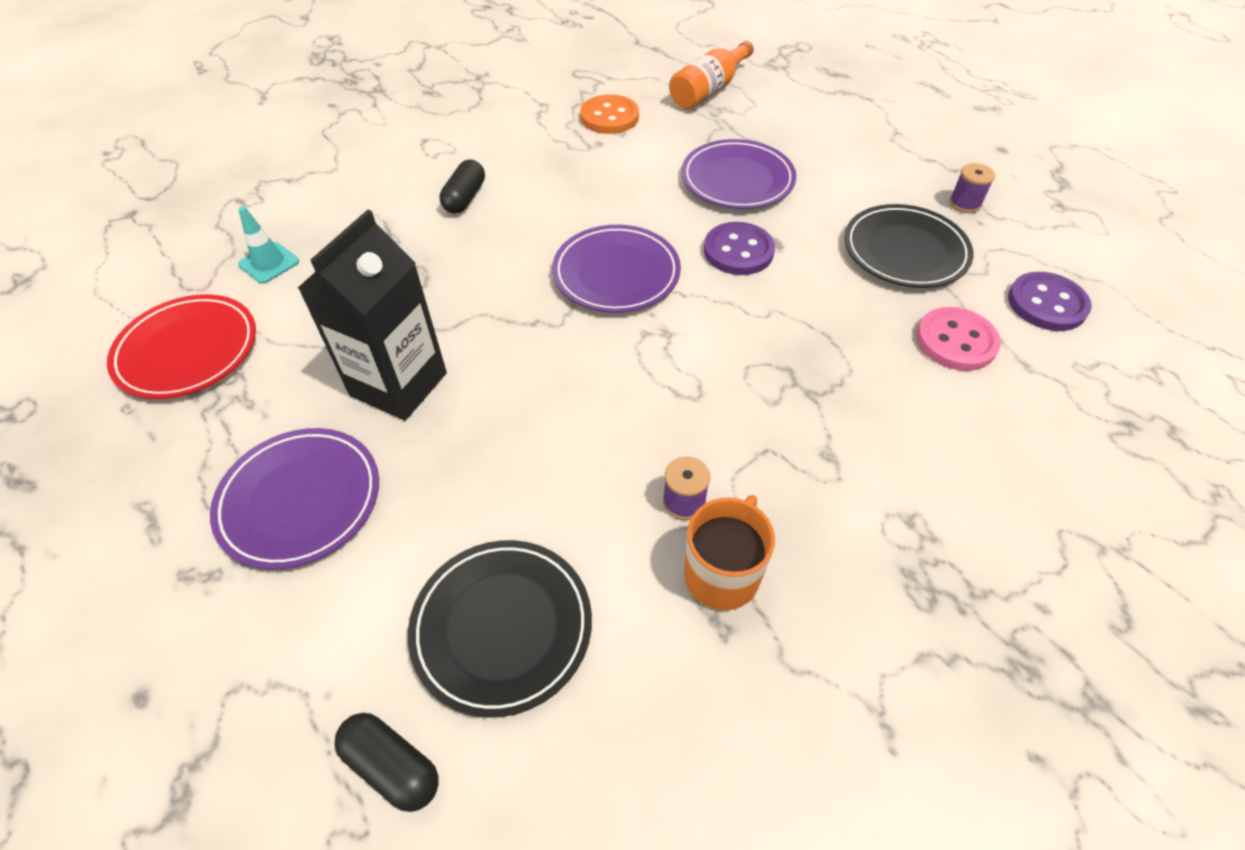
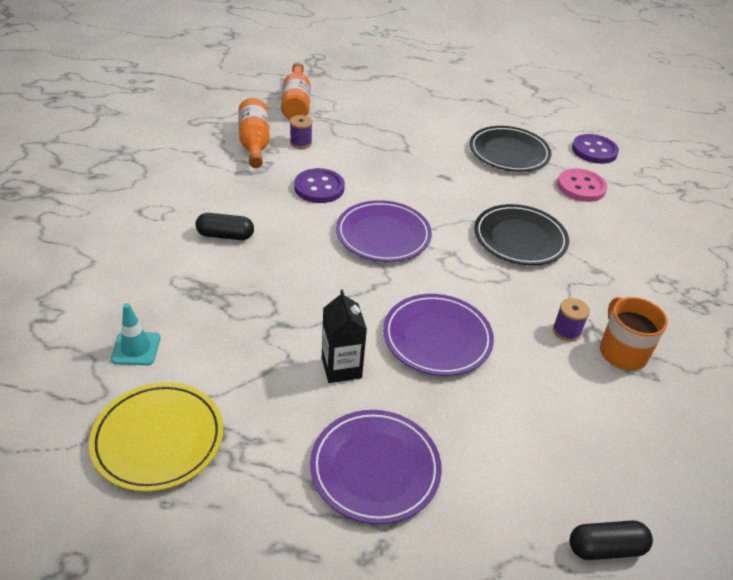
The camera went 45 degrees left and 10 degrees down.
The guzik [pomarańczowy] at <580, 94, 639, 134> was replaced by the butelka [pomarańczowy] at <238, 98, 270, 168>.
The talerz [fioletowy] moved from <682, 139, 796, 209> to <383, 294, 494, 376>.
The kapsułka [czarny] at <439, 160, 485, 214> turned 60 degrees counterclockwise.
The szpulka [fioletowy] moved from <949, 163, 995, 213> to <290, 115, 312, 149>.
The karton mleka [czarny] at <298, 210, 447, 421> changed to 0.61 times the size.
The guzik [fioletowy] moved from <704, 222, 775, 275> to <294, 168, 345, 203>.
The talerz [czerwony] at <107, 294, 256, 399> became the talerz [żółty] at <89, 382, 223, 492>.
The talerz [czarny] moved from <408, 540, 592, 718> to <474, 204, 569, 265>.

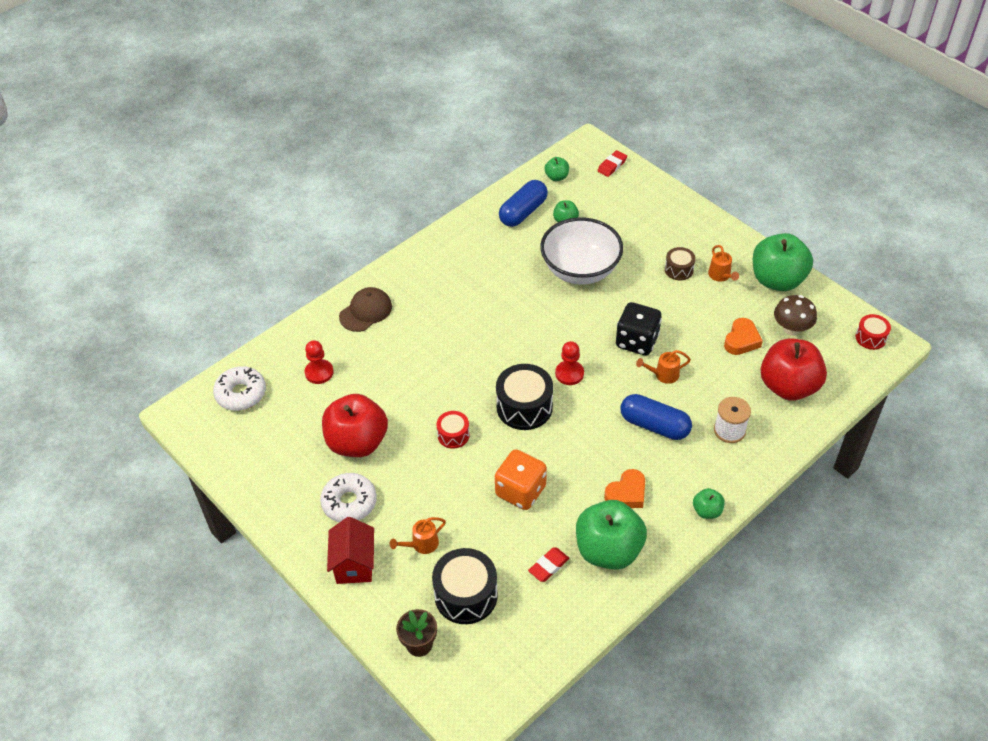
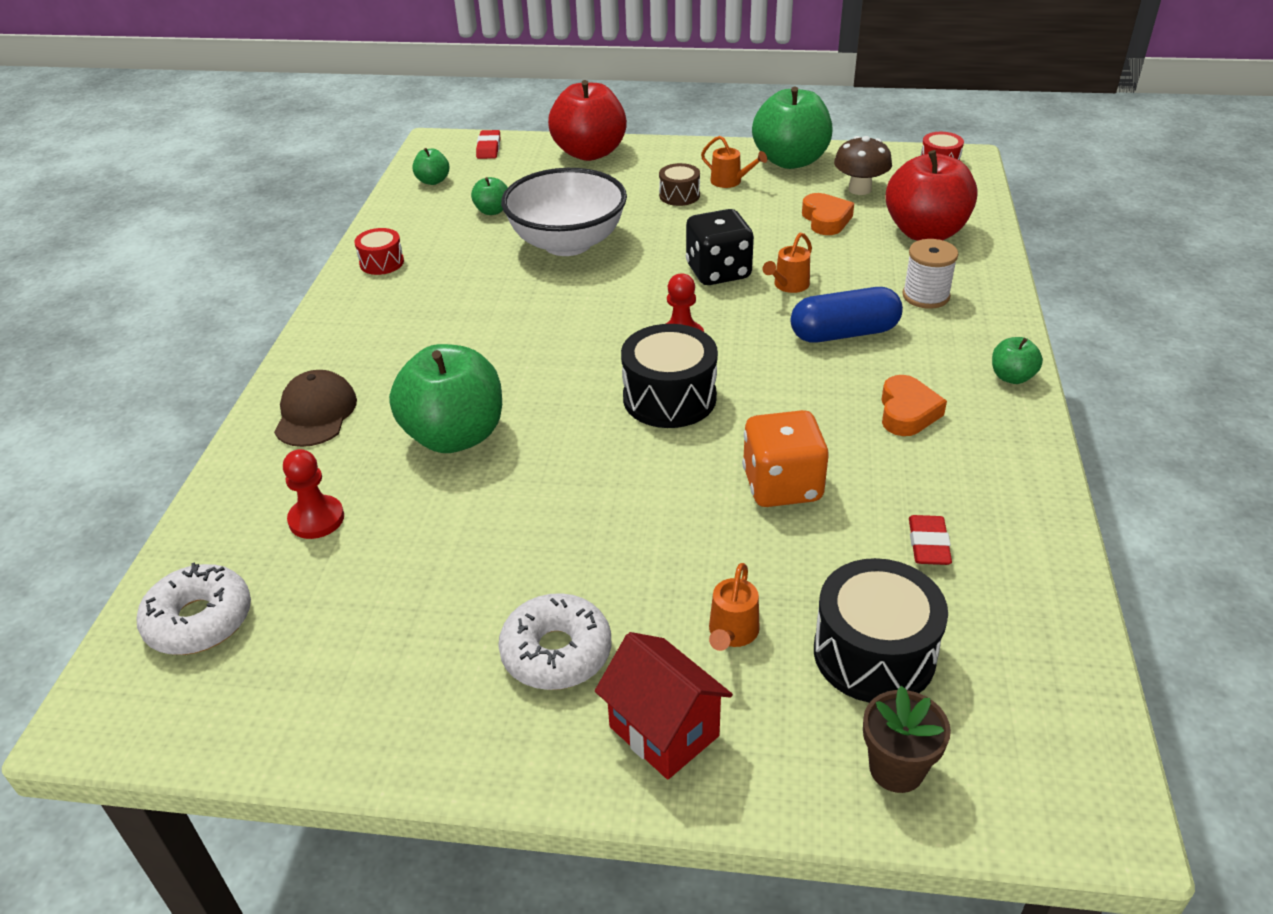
The camera went 40 degrees left and 10 degrees down.
The kapsułka [niebieski] at <499, 180, 548, 227> disappeared.
The jabłko [czerwony] moved from <322, 394, 388, 457> to <548, 80, 627, 161>.
The bęben [czerwony] moved from <436, 411, 470, 449> to <354, 228, 404, 275>.
The jabłko [zielony] moved from <576, 500, 647, 570> to <389, 344, 502, 453>.

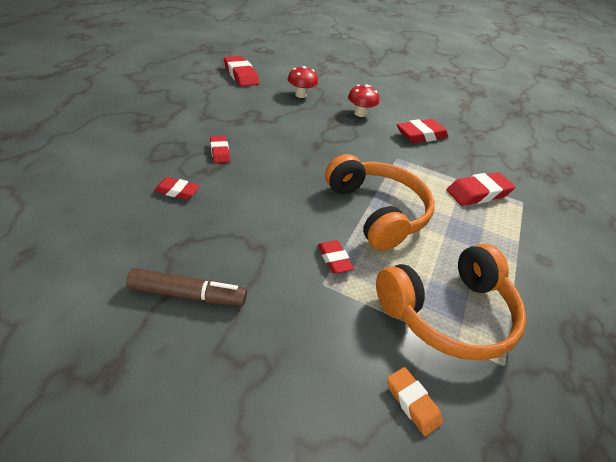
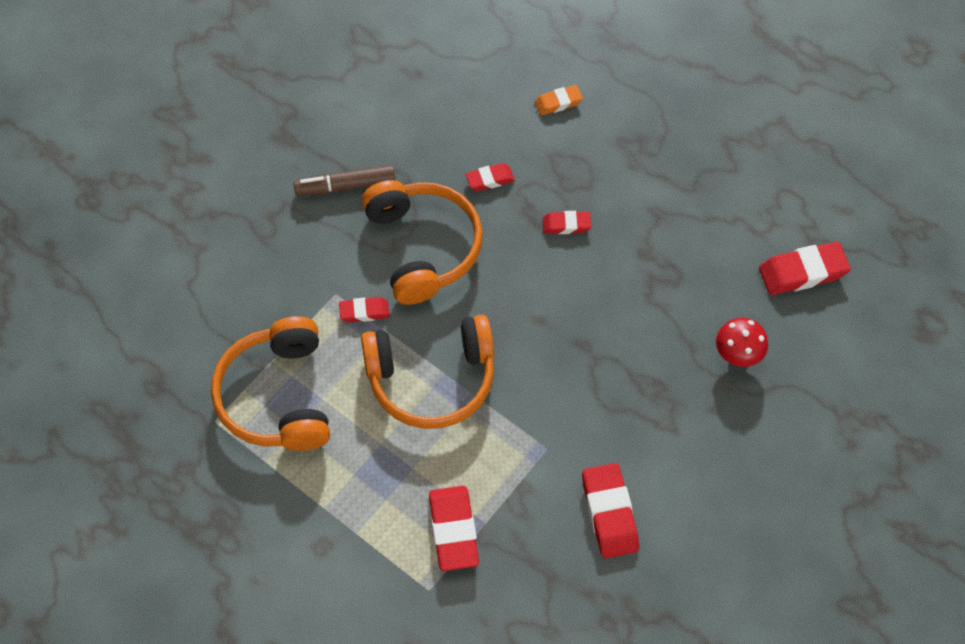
The camera went 110 degrees right and 20 degrees up.
The grzyb [czerwony] at <348, 84, 379, 117> disappeared.
The gumka do mazania [czerwony] at <154, 177, 200, 200> turned 45 degrees clockwise.
The flamaster [brązowy] at <126, 268, 247, 306> turned 60 degrees clockwise.
The gumka do mazania [pomarańczowy] moved from <387, 367, 443, 436> to <535, 85, 583, 115>.
The słuchawki [pomarańczowy] at <362, 180, 483, 305> appeared.

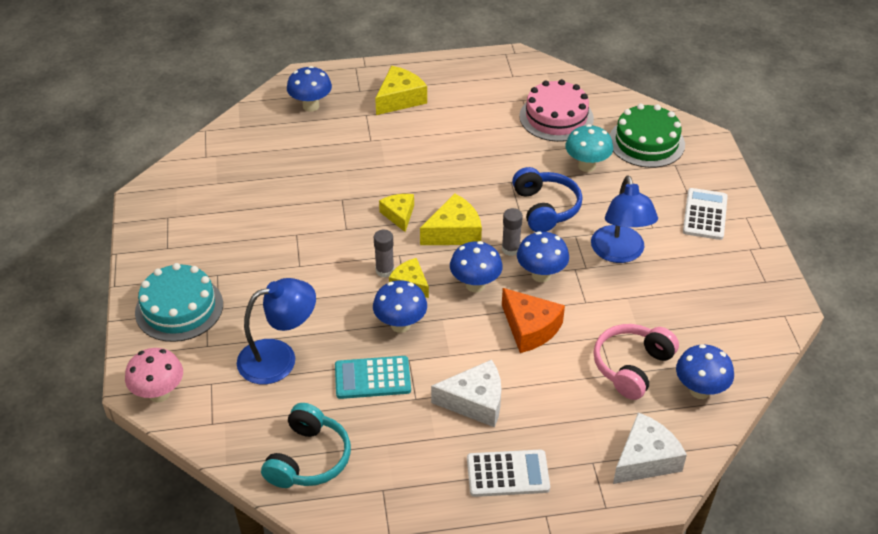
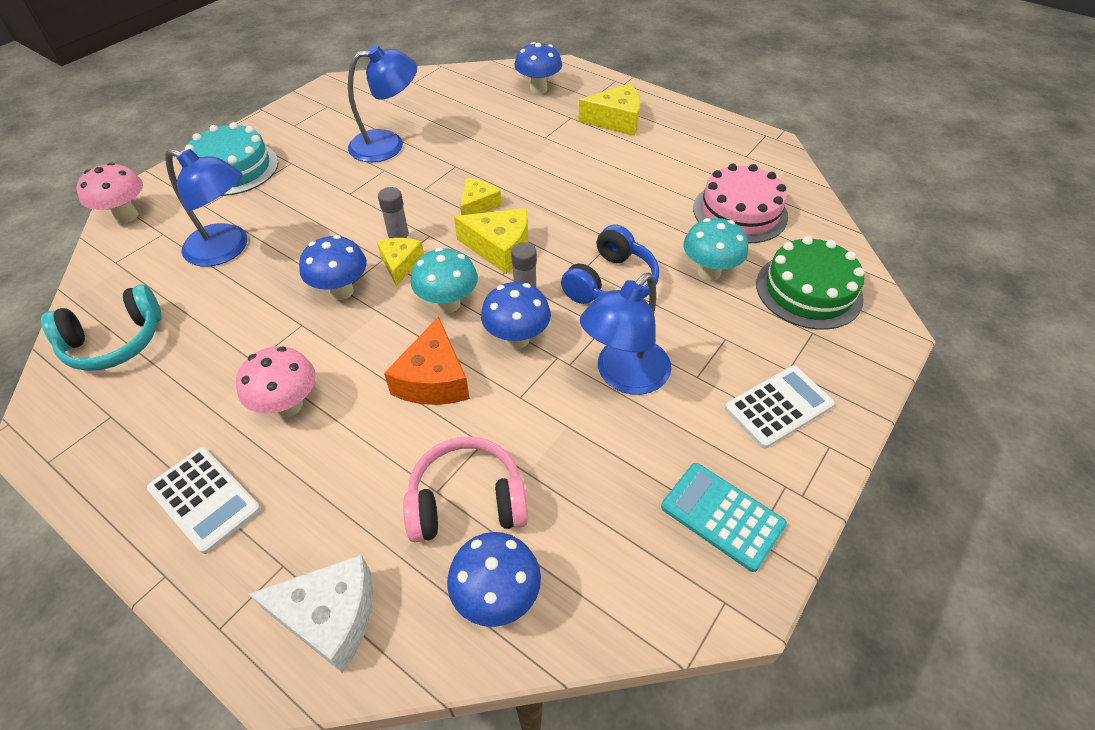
The camera went 45 degrees right and 5 degrees up.
The grzyb [niebieski] at <450, 241, 503, 293> became the grzyb [turkusowy] at <411, 248, 478, 313>.
The kalkulator [turkusowy] moved from <335, 356, 411, 399> to <661, 463, 787, 572>.
The ser [biały] at <431, 360, 501, 427> was replaced by the grzyb [różowy] at <236, 346, 316, 417>.
The lampka [niebieski] at <348, 45, 417, 162> appeared.

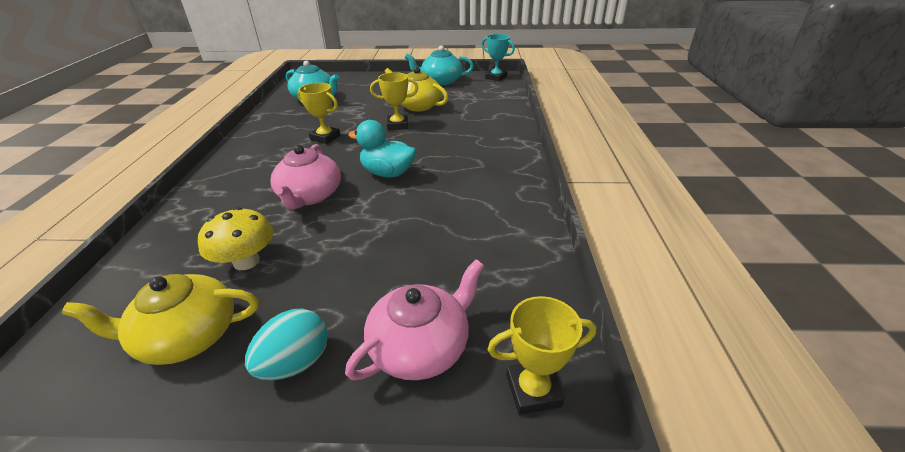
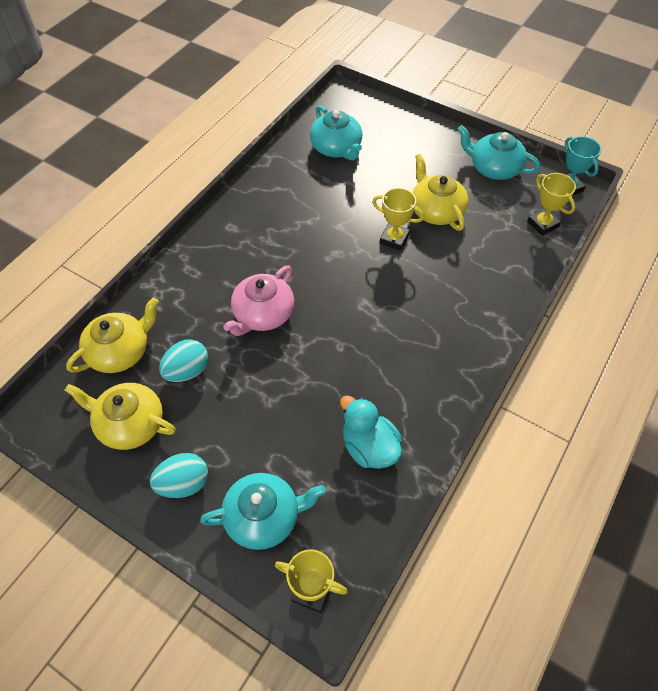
The camera went 30 degrees right and 20 degrees up.
The puchar [żółty] moved from <297, 83, 340, 144> to <527, 173, 576, 236>.
The kaczka [turkusowy] moved from <348, 120, 416, 178> to <340, 395, 402, 469>.
The grzyb [żółty] at <198, 207, 273, 270> was replaced by the jajko [turkusowy] at <159, 339, 208, 382>.
The imbryk [różowy] at <345, 259, 484, 380> became the imbryk [turkusowy] at <200, 473, 326, 550>.
The imbryk [żółty] at <66, 297, 159, 373> appeared.

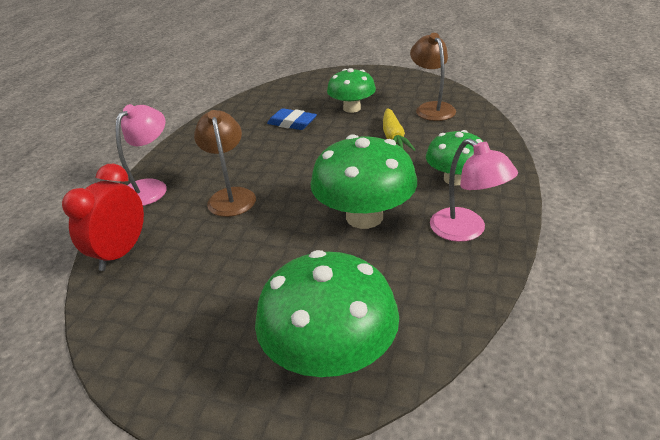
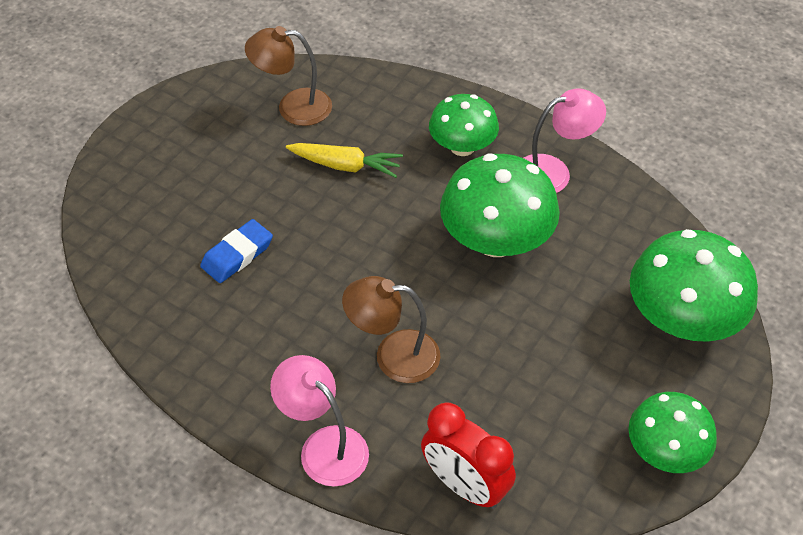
The camera went 75 degrees left and 15 degrees up.
The grzyb [zielony] moved from <327, 68, 376, 113> to <628, 392, 717, 473>.

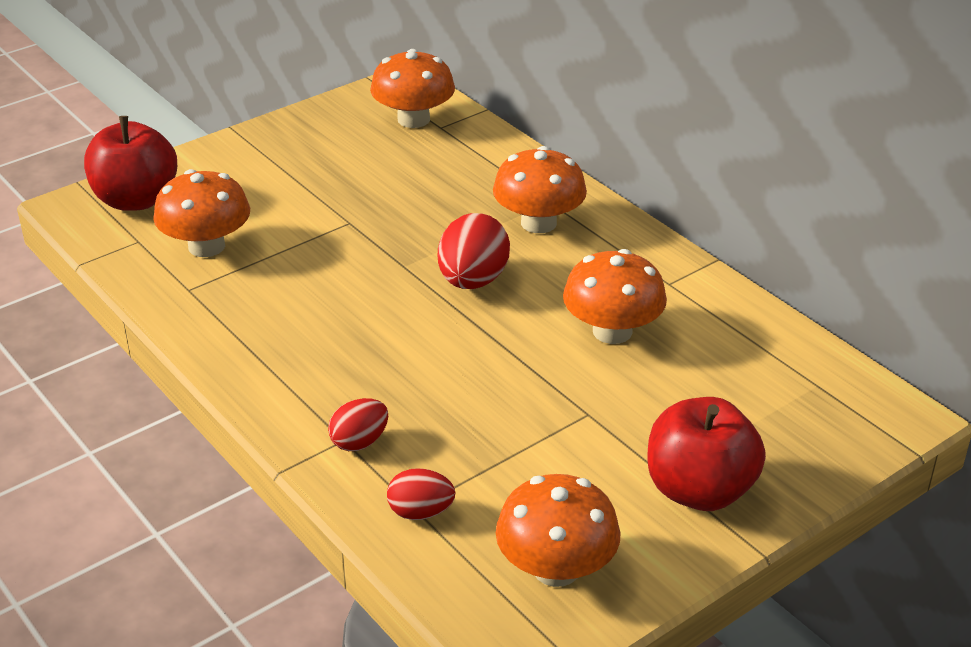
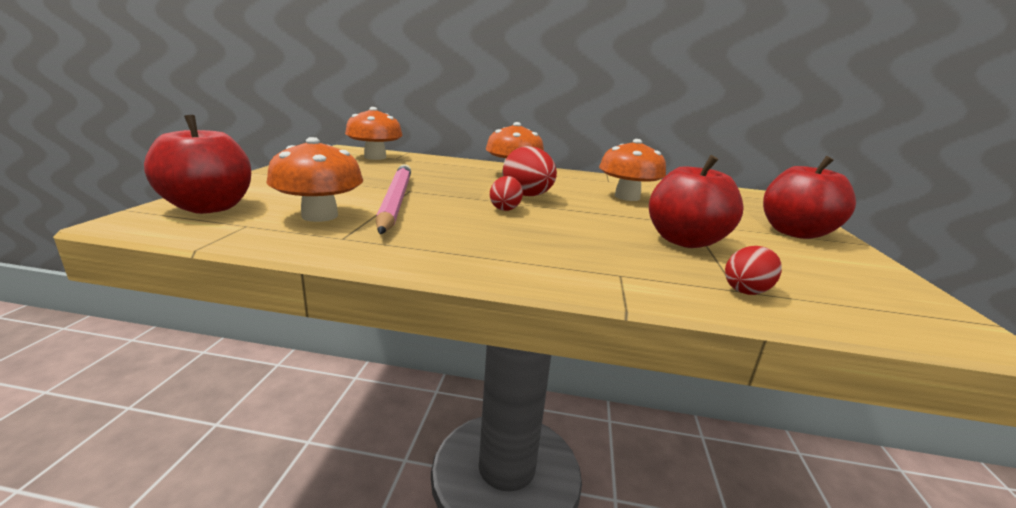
The camera went 45 degrees left and 15 degrees down.
The jajko [czerwony] moved from <328, 398, 388, 451> to <490, 176, 523, 211>.
The grzyb [pomarańczowy] at <496, 474, 620, 587> disappeared.
The jabłko [czerwony] at <649, 155, 744, 248> appeared.
The ołówek [różowy] at <376, 164, 411, 234> appeared.

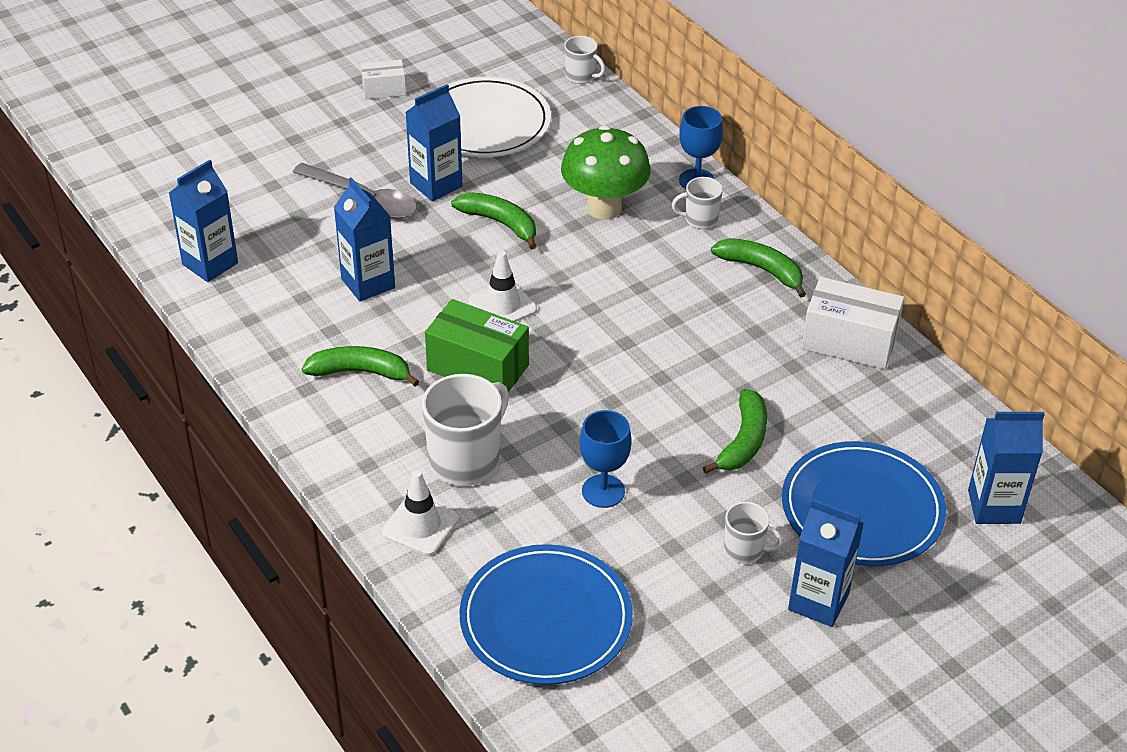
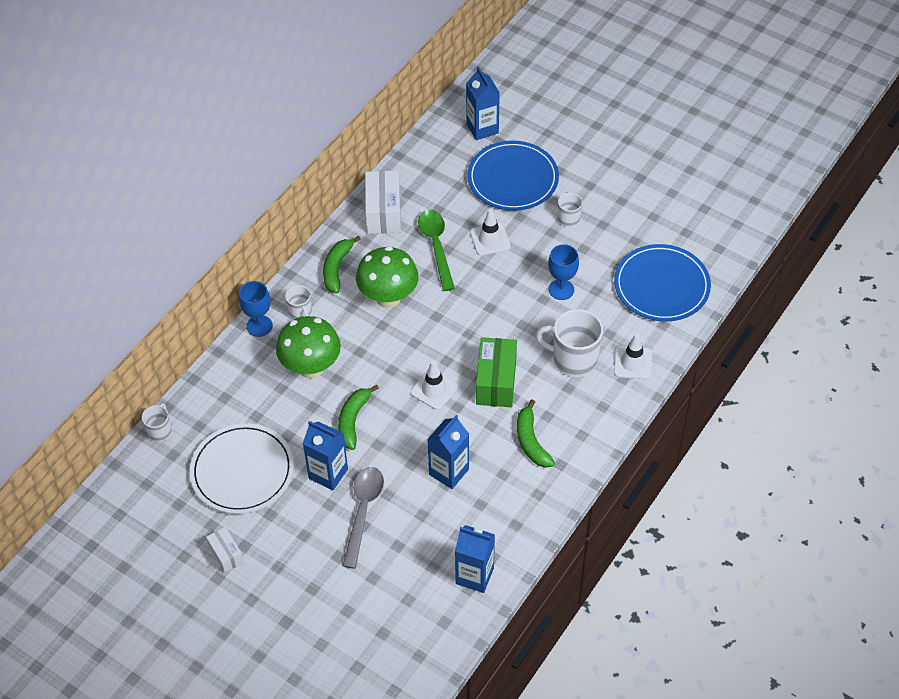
The camera went 110 degrees left and 10 degrees up.
The banan [zielony] at <703, 389, 767, 474> was replaced by the pachołek [biały] at <470, 209, 510, 256>.
The karton mleka [niebieski] at <788, 499, 864, 627> disappeared.
The łyżka [zielony] at <418, 210, 455, 291> appeared.
The grzyb [zielony] at <356, 246, 418, 308> appeared.

